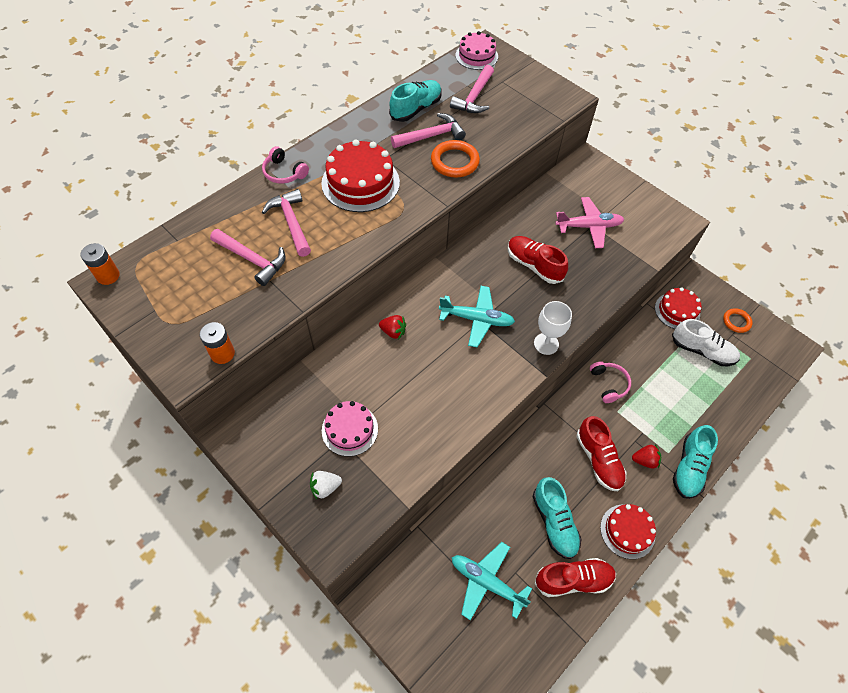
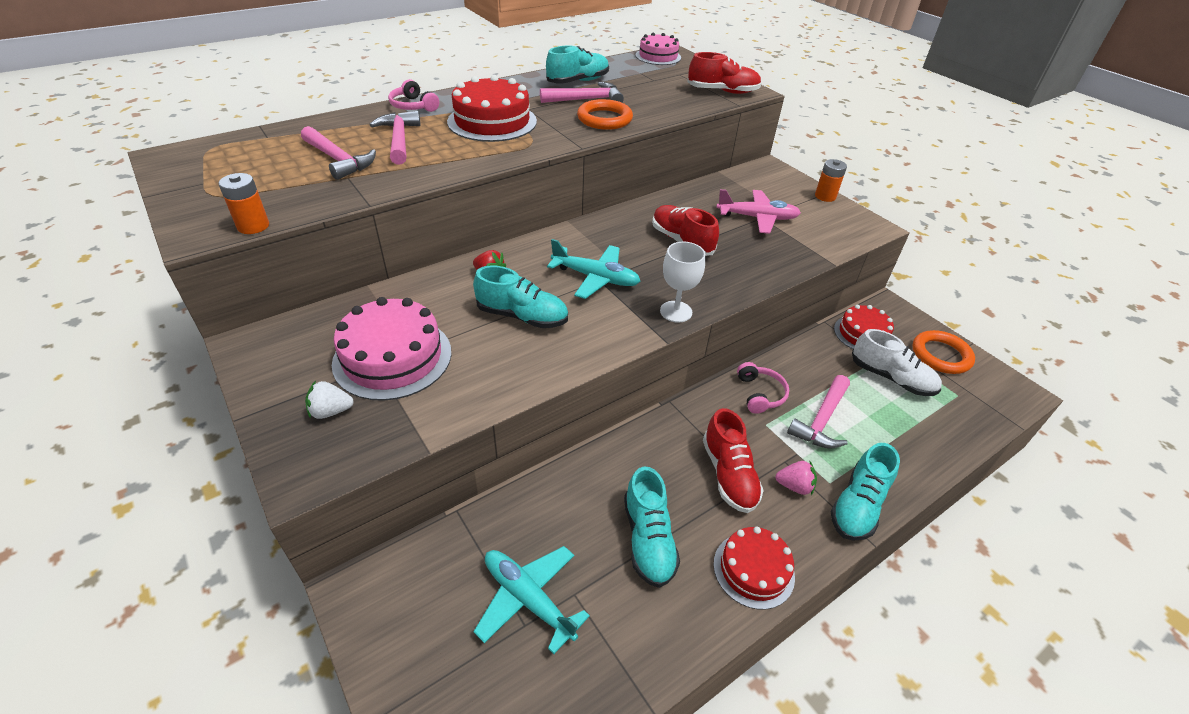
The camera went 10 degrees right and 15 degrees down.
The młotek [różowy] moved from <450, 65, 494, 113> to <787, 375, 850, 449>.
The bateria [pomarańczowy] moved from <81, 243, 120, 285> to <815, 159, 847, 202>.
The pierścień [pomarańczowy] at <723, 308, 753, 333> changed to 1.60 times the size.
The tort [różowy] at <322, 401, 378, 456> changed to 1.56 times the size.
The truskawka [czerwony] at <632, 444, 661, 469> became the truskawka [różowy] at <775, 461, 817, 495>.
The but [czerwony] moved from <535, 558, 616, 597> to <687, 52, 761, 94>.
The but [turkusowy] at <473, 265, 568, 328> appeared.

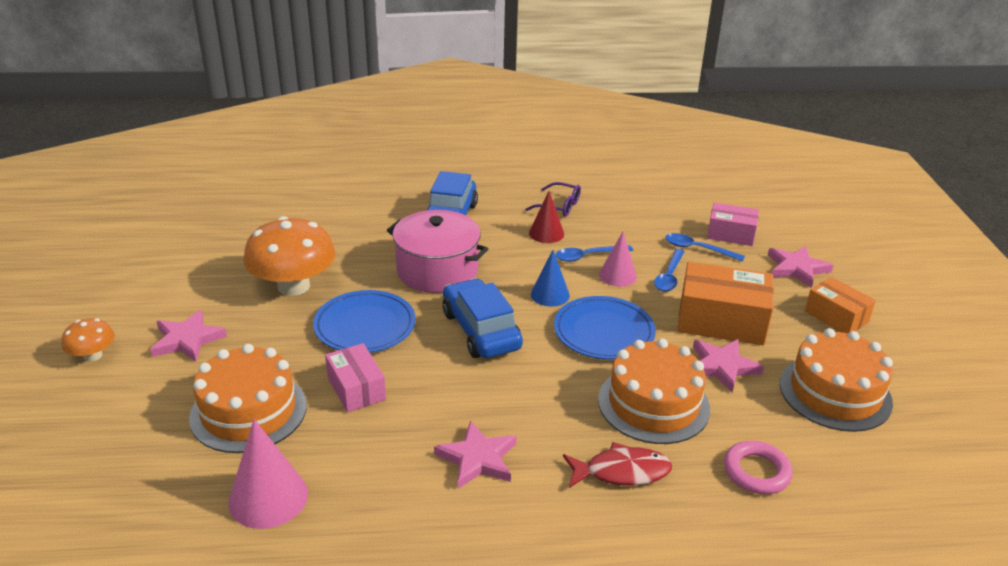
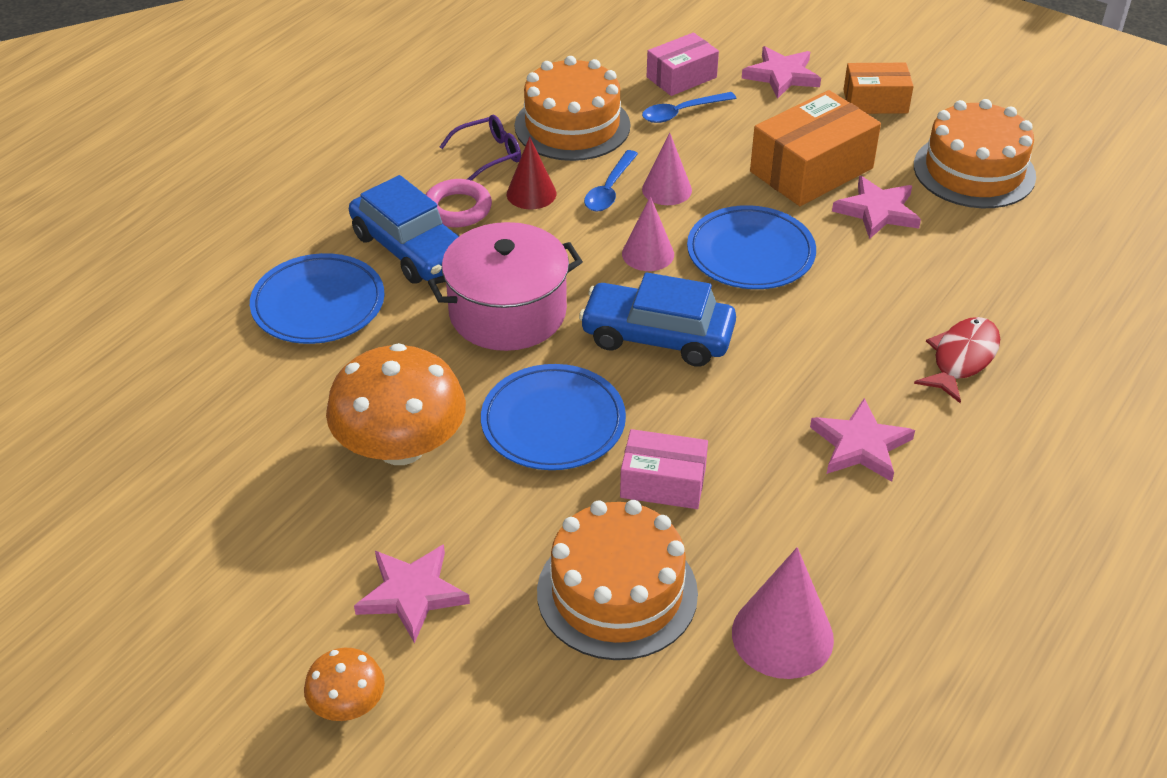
The camera went 50 degrees left and 10 degrees up.
The łyżka [niebieski] at <654, 249, 685, 292> disappeared.
The stożek [niebieski] at <531, 250, 570, 307> became the stożek [różowy] at <622, 196, 674, 271>.
The tort [pomarańczowy] moved from <598, 339, 710, 444> to <514, 56, 630, 161>.
The pierścień [różowy] moved from <724, 441, 793, 494> to <425, 179, 492, 227>.
The talerz [niebieski] at <250, 253, 385, 344> appeared.

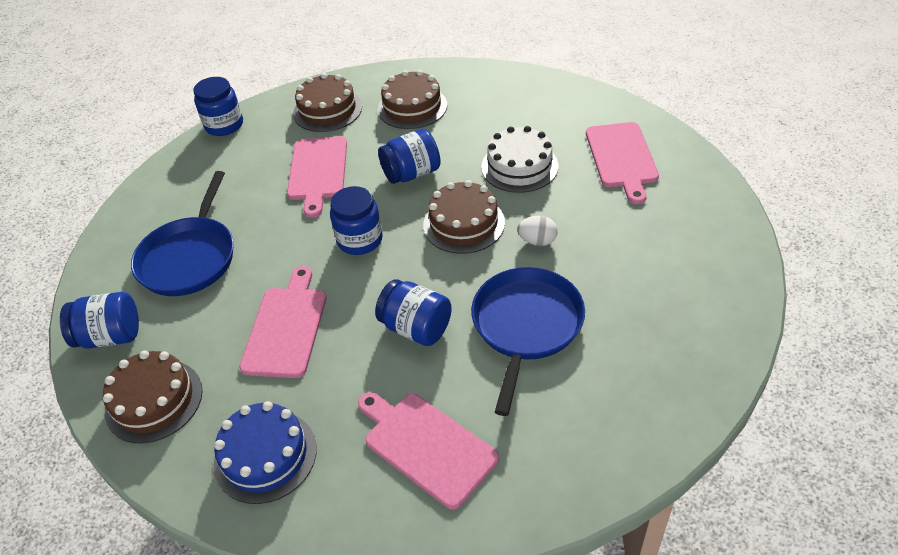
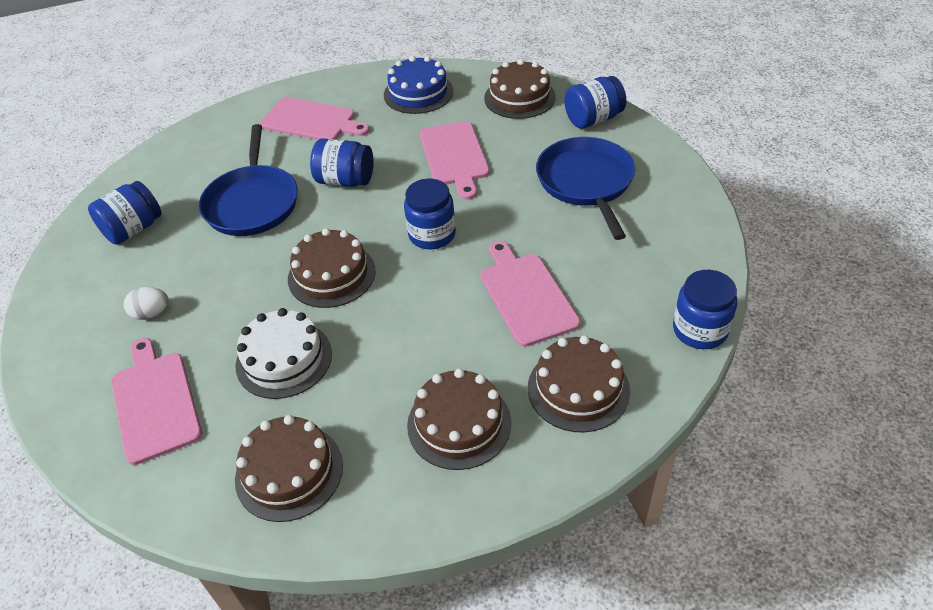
The camera went 160 degrees right and 0 degrees up.
The słoik [niebieski] moved from <378, 129, 441, 184> to <88, 181, 162, 245>.
The jajko [biały] moved from <517, 216, 558, 246> to <124, 287, 168, 320>.
The tort [brązowy] at <235, 415, 343, 522> appeared.

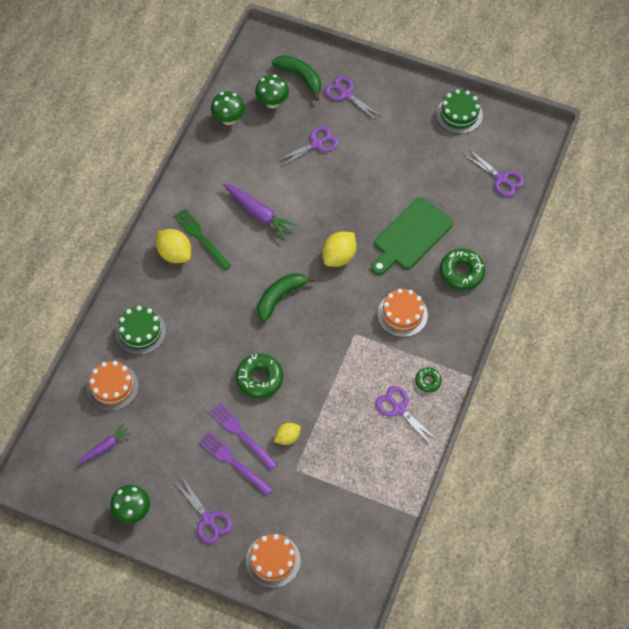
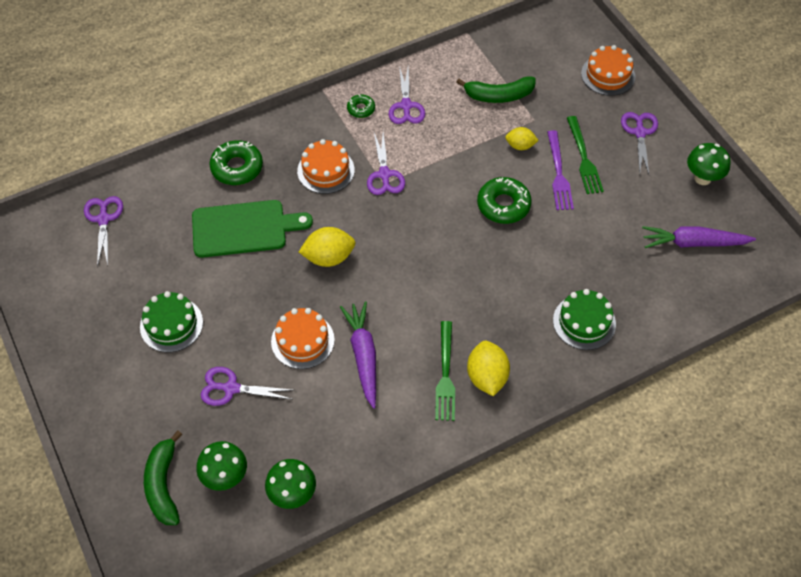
The camera went 140 degrees left and 5 degrees down.
The nożyczki [fioletowy] moved from <325, 76, 382, 121> to <367, 133, 405, 195>.
The tort [zielony] moved from <437, 89, 483, 134> to <140, 291, 203, 352>.
The banan [zielony] moved from <257, 273, 316, 322> to <456, 76, 536, 103>.
The tort [pomarańczowy] moved from <87, 361, 139, 411> to <271, 308, 335, 369>.
The marchewka [fioletowy] at <78, 424, 132, 465> changed to 1.60 times the size.
The widelec [fioletowy] at <198, 432, 273, 496> became the widelec [zielony] at <567, 116, 604, 194>.

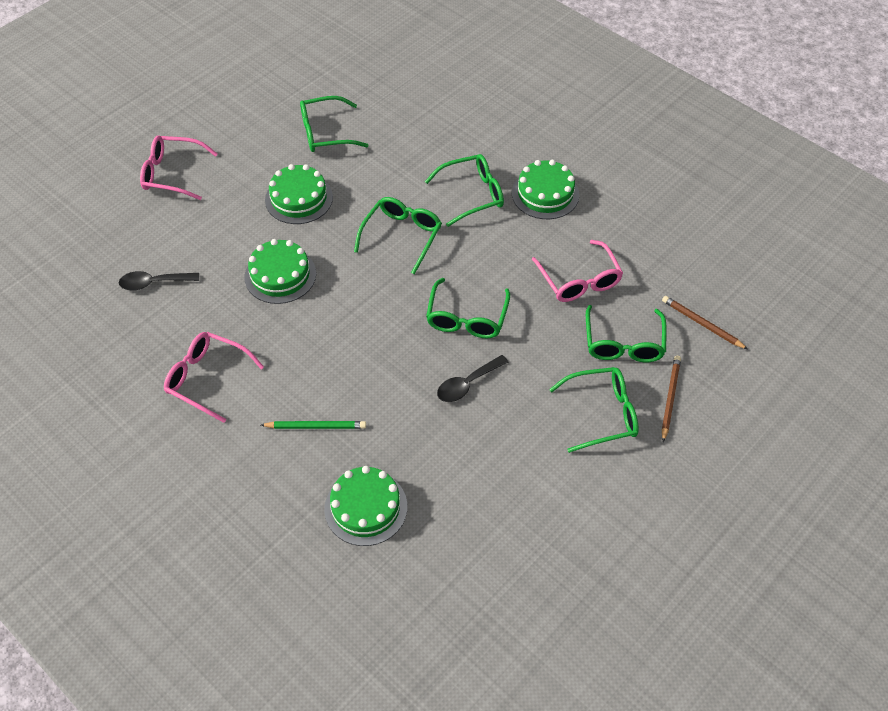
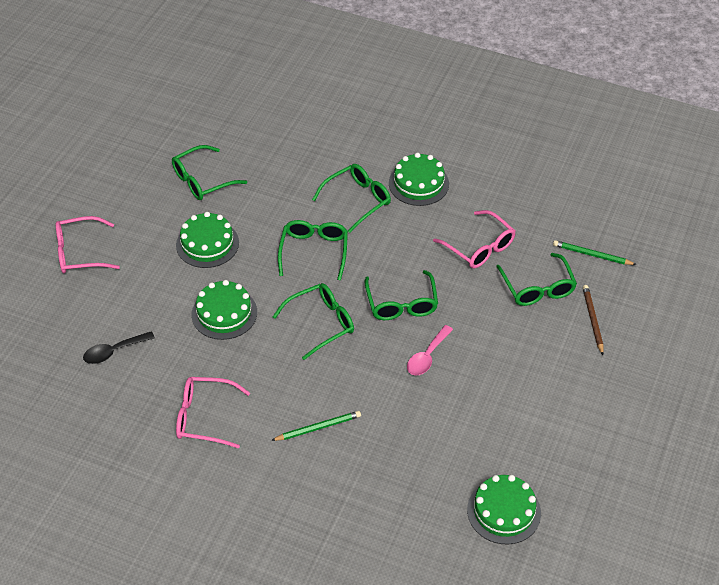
The camera went 20 degrees left and 5 degrees down.
The ołówek [brązowy] at <662, 296, 748, 349> became the ołówek [zielony] at <553, 240, 637, 265>.
The łyżka [czarny] at <437, 355, 508, 402> became the łyżka [różowy] at <407, 325, 453, 375>.
The okulary [zielony] moved from <549, 367, 639, 453> to <273, 283, 354, 360>.
The tort [zielony] moved from <324, 466, 407, 546> to <467, 475, 541, 544>.

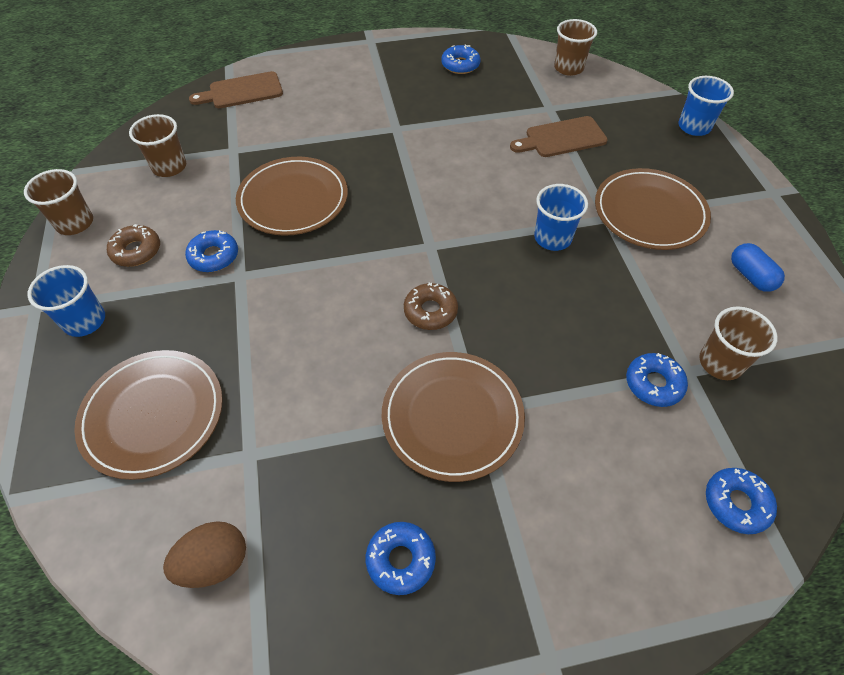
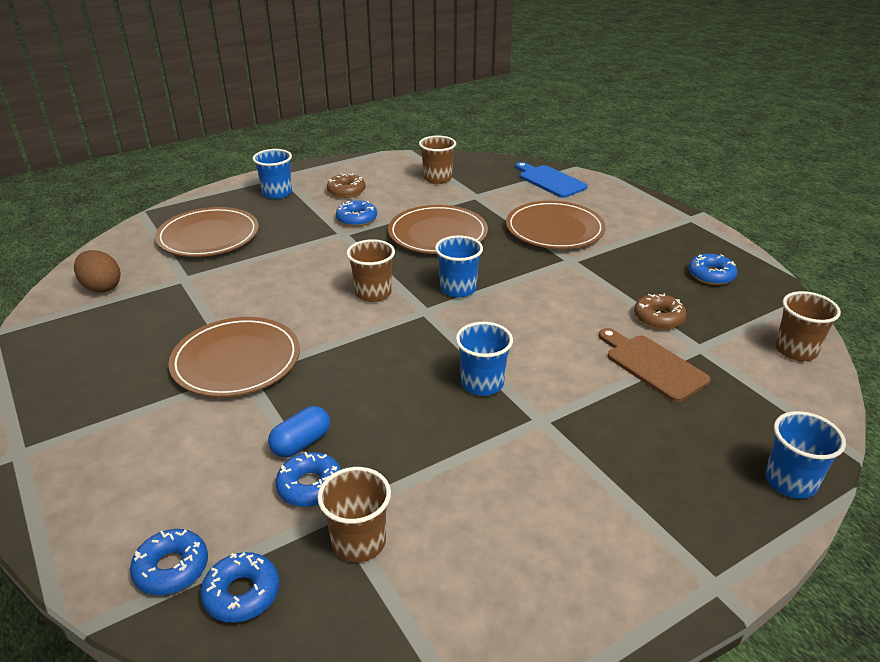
The camera went 70 degrees right and 20 degrees down.
The deska do krojenia [brązowy] at <189, 71, 283, 108> became the deska do krojenia [niebieski] at <515, 162, 588, 198>.
The talerz [brązowy] moved from <595, 168, 711, 250> to <506, 201, 606, 249>.
The szklanka [brązowy] moved from <24, 169, 93, 235> to <347, 239, 395, 302>.
The kapsułka [niebieski] moved from <731, 243, 785, 292> to <268, 406, 330, 458>.
The donut [brązowy] moved from <404, 282, 458, 330> to <634, 293, 686, 329>.
The donut [niebieski] moved from <366, 522, 436, 595> to <200, 552, 279, 623>.
The szklanka [niebieski] at <435, 235, 483, 298> appeared.

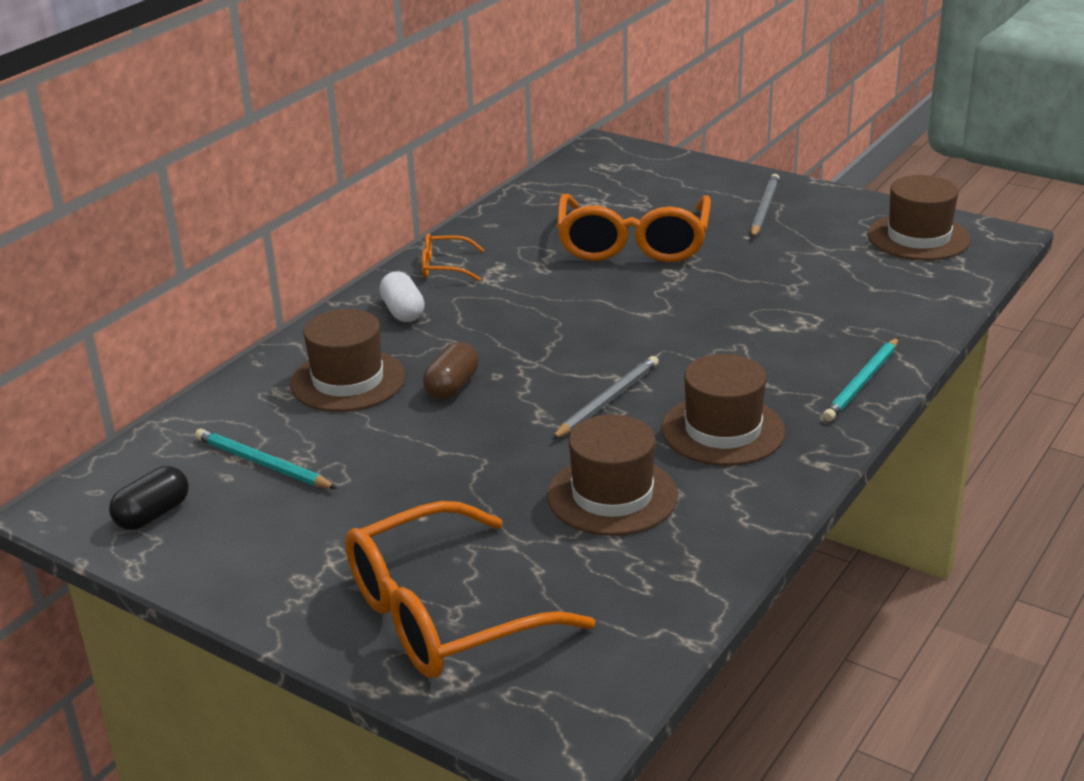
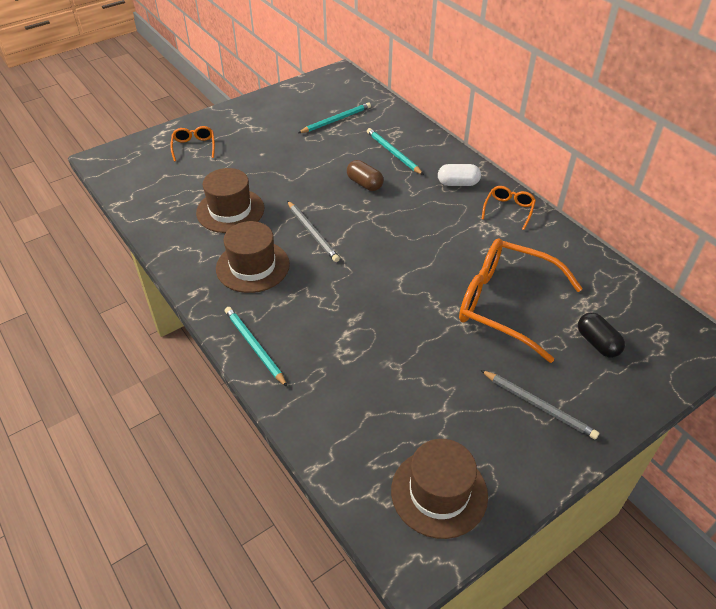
The camera went 110 degrees right and 15 degrees up.
The kapelusz [brązowy] at <290, 309, 406, 412> was replaced by the ołówek [turkusowy] at <367, 128, 424, 175>.
The kapsułka [czarny] moved from <109, 466, 189, 530> to <578, 312, 625, 358>.
The okulary [pomarańczowy] at <345, 501, 595, 678> changed to 0.46 times the size.

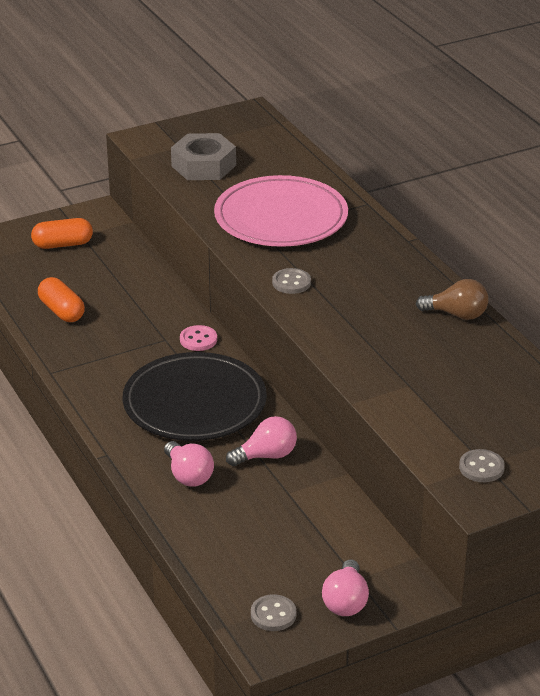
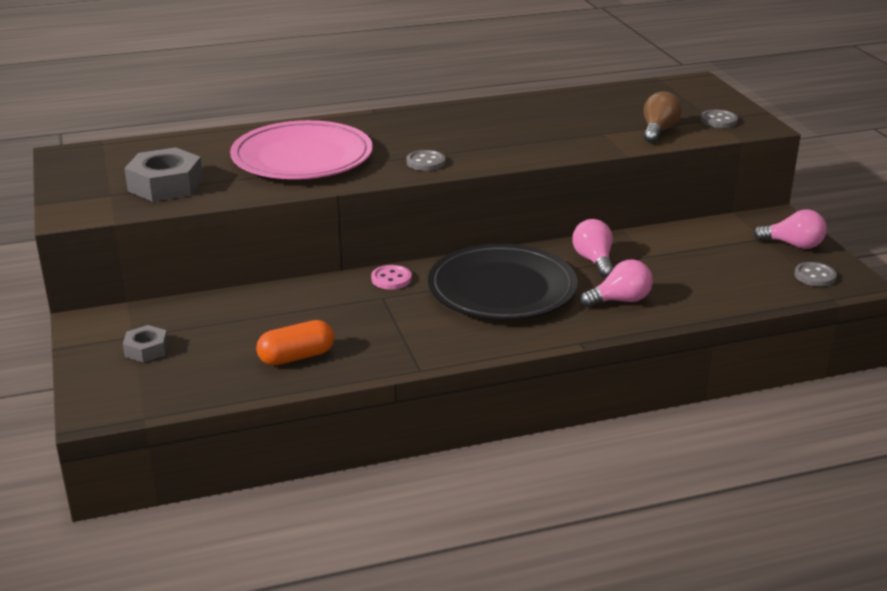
The camera went 80 degrees left and 5 degrees down.
The kapsułka [pomarańczowy] at <31, 218, 93, 249> was replaced by the nakrętka [szary] at <123, 325, 168, 363>.
The żarówka [brązowy] moved from <416, 279, 489, 320> to <643, 91, 682, 143>.

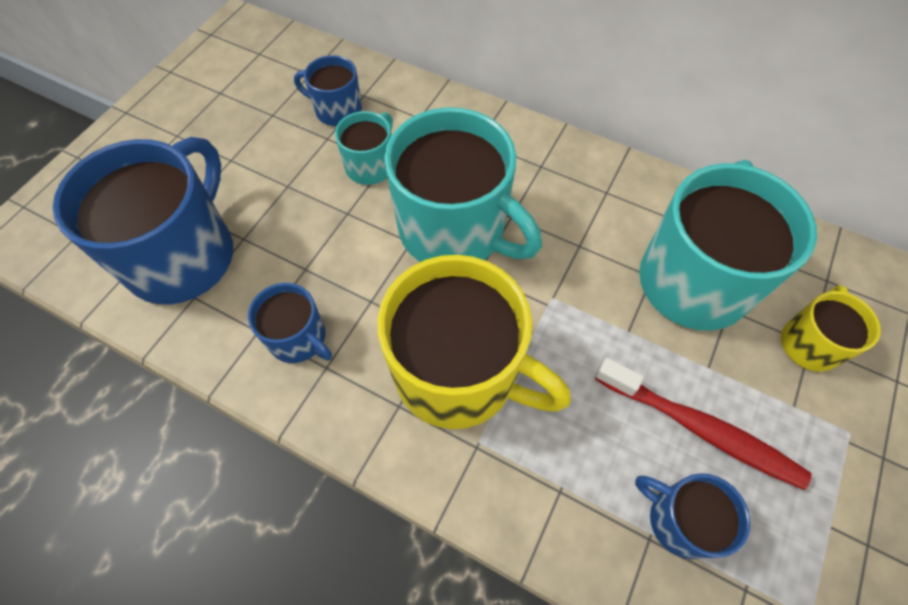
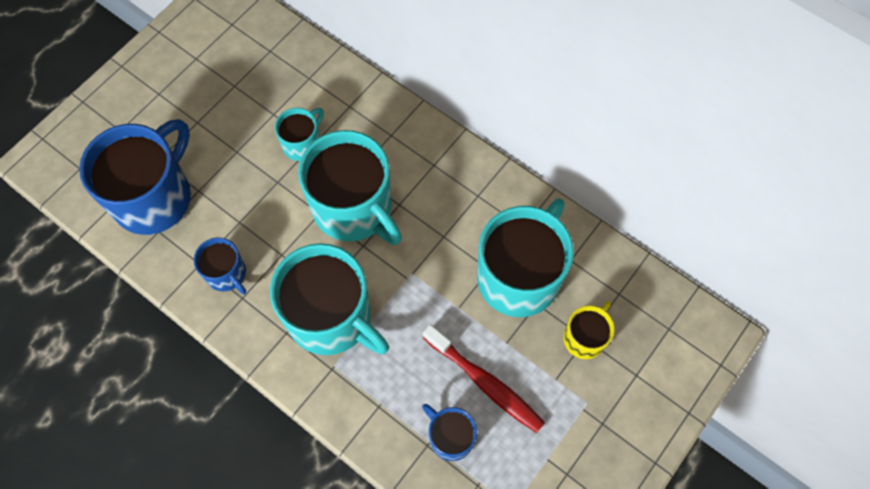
The camera went 10 degrees right and 5 degrees up.
The kubek [niebieski] at <294, 55, 362, 126> disappeared.
The kubek [żółty] at <377, 255, 571, 429> became the kubek [turkusowy] at <270, 243, 389, 355>.

